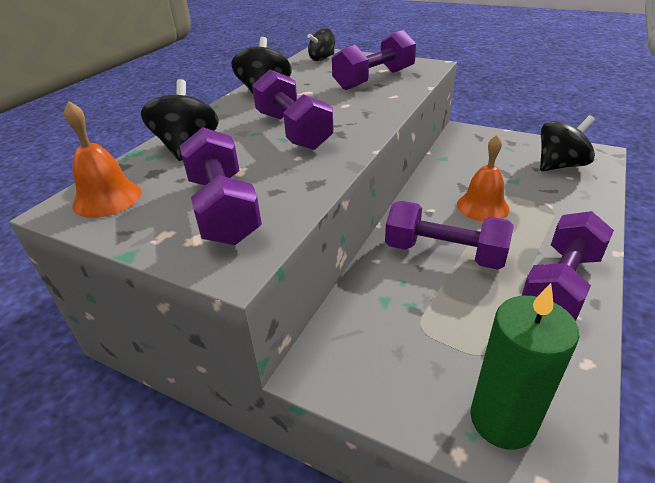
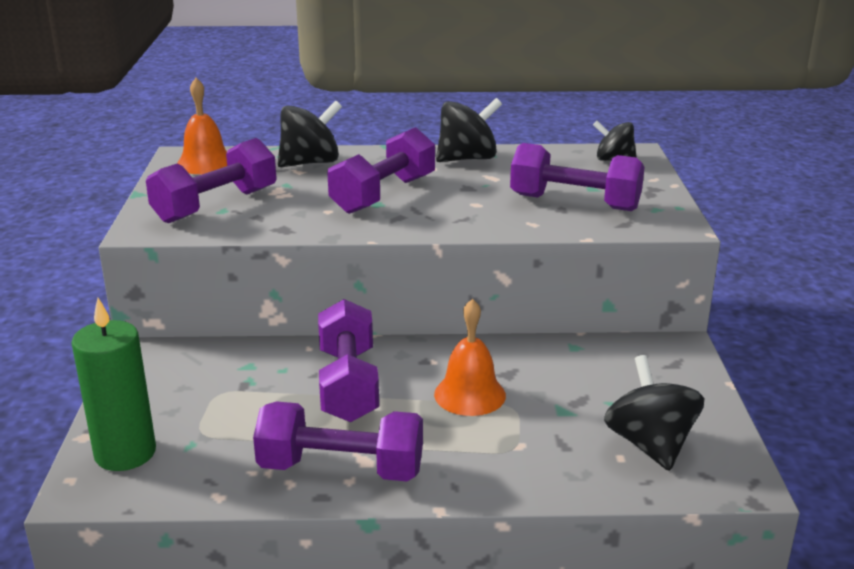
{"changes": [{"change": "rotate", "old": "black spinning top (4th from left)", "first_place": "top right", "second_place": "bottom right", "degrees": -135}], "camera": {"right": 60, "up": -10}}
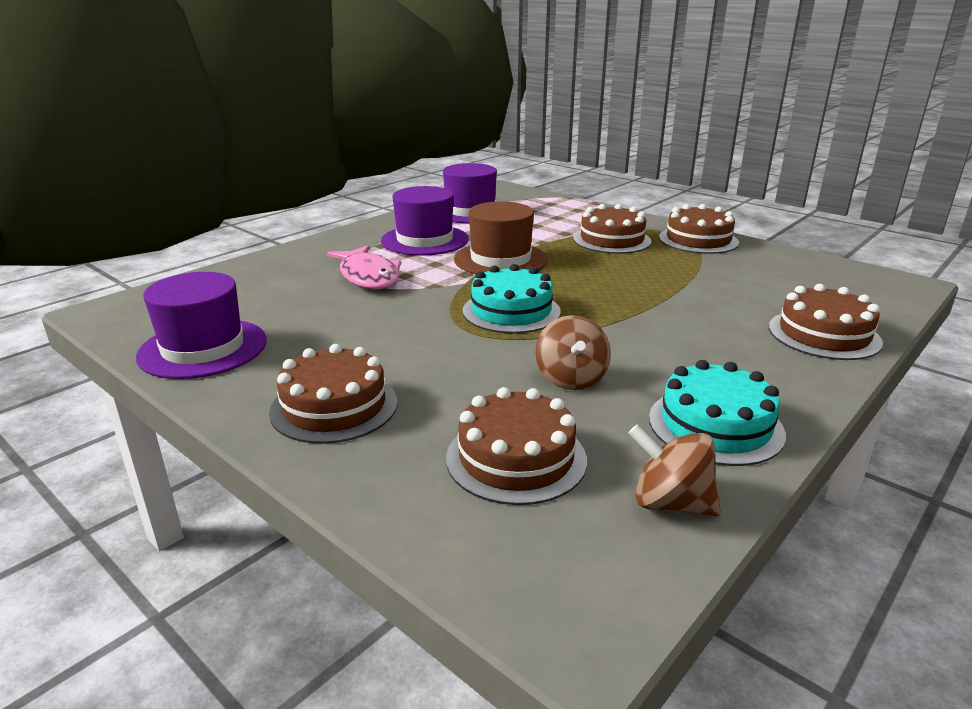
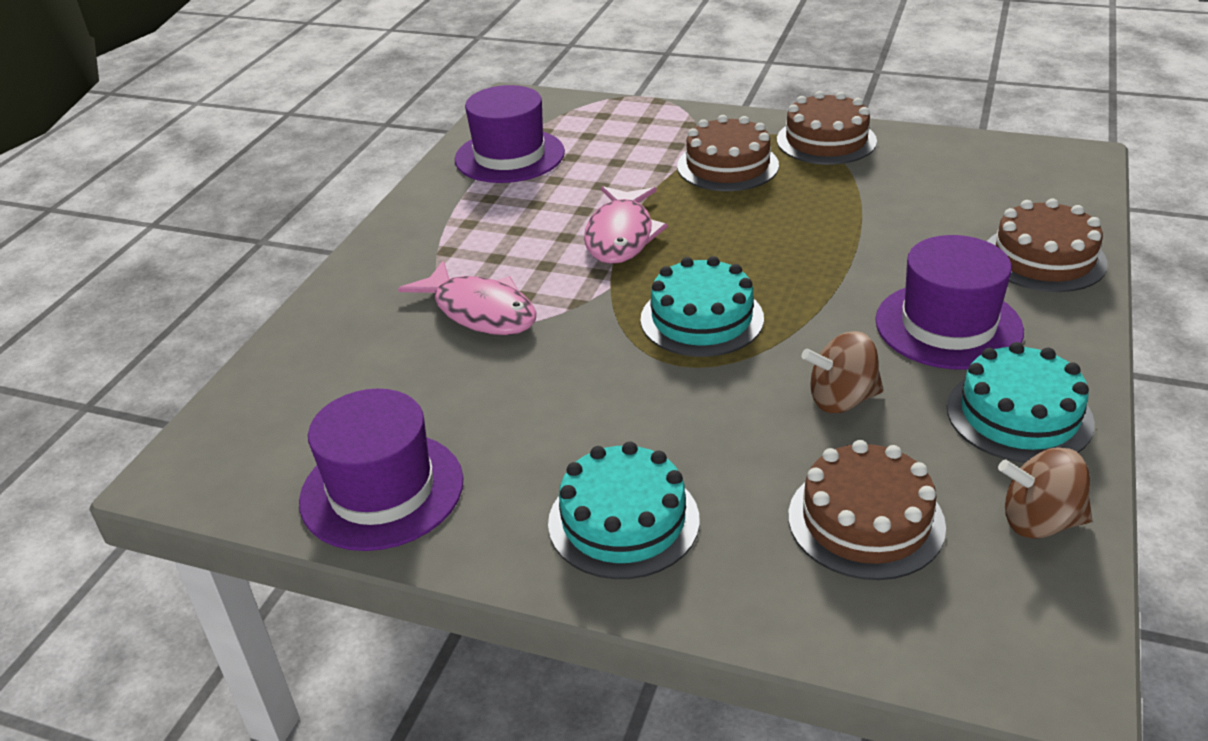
{"changes": [{"change": "move", "old": "purple hat (2nd from left in the first image)", "new": "purple hat (3rd from left)", "first_place": "top centre", "second_place": "middle right"}, {"change": "replace", "old": "brown hat", "new": "pink fish (2nd from left)", "first_place": "centre", "second_place": "top centre"}, {"change": "rotate", "old": "brown spinning top (1st from left)", "first_place": "centre", "second_place": "middle right", "degrees": 105}, {"change": "recolor", "old": "brown cake (1st from left)", "new": "turquoise cake (1st from left)", "first_place": "centre", "second_place": "bottom centre"}], "camera": {"right": -20, "up": 10}}
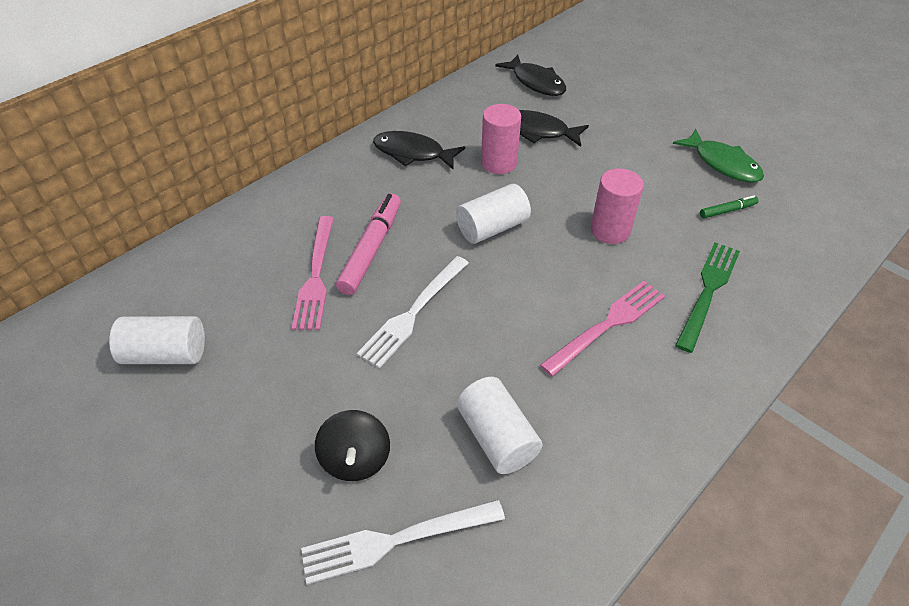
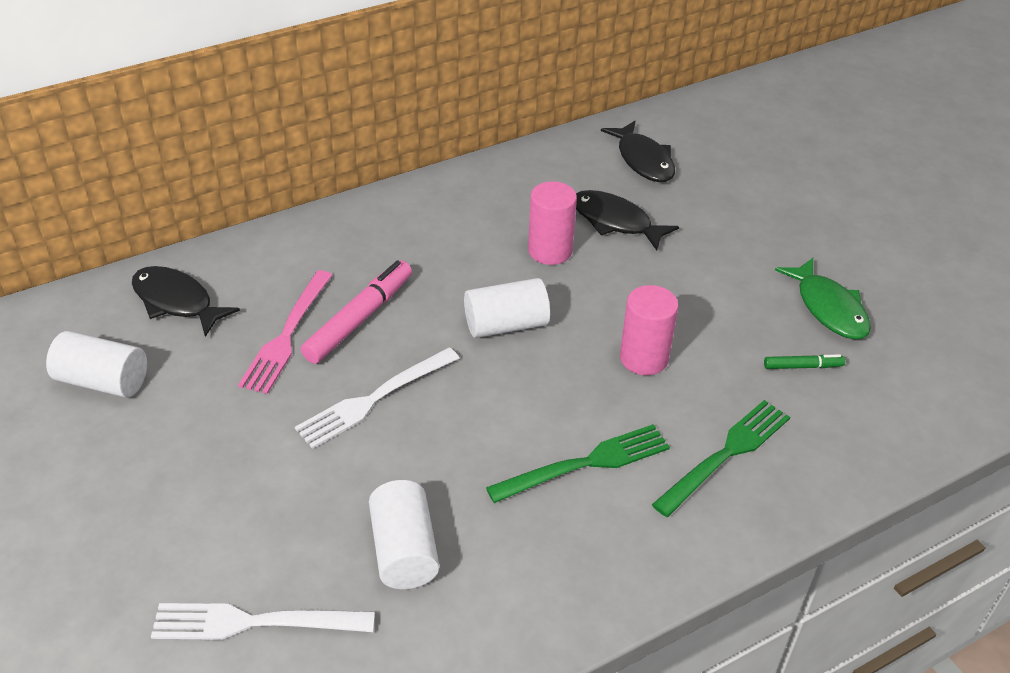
{"changes": [{"change": "move", "old": "black fish (1st from left)", "first_place": "top centre", "second_place": "middle left"}, {"change": "recolor", "old": "pink fork (2nd from left)", "new": "green fork (1st from left)", "first_place": "centre", "second_place": "bottom centre"}, {"change": "delete", "old": "black spinning top", "first_place": "bottom centre"}], "camera": {"right": 15, "up": -5}}
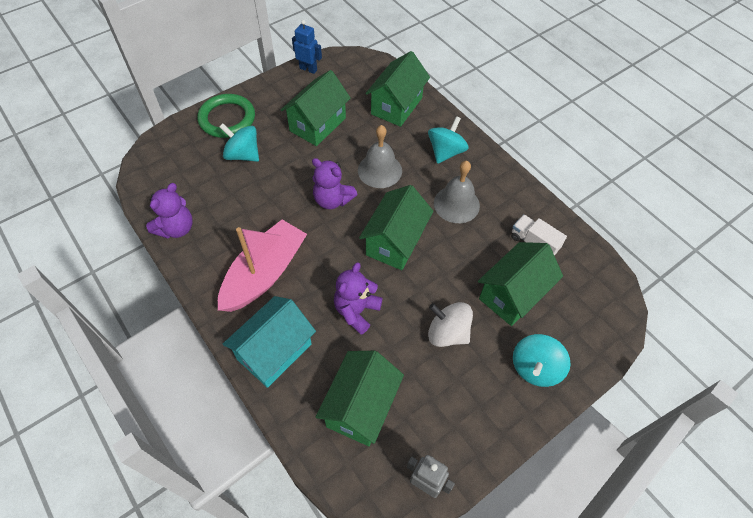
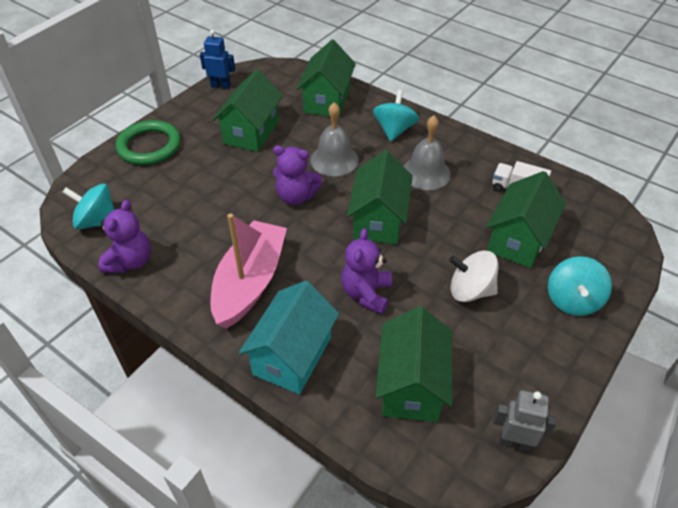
{"changes": [{"change": "move", "old": "turquoise spinning top (1st from left)", "first_place": "top left", "second_place": "middle left"}], "camera": {"right": -15, "up": -10}}
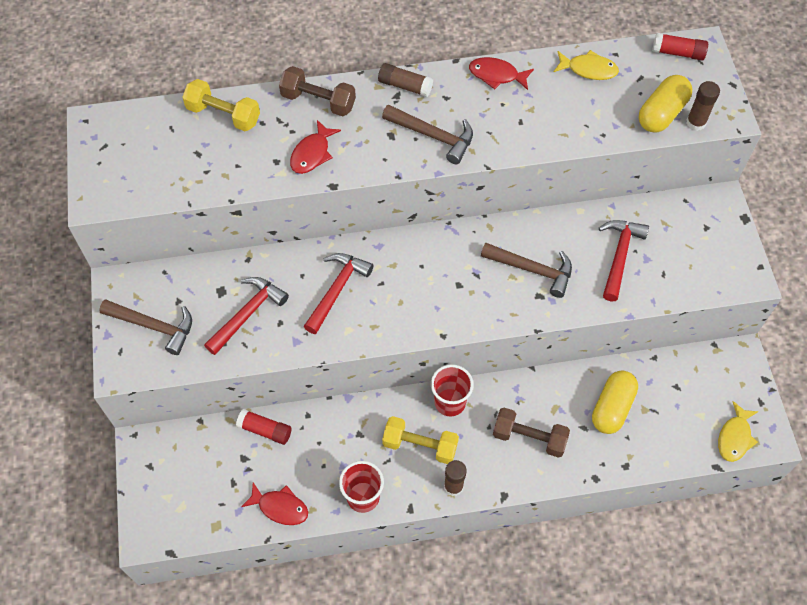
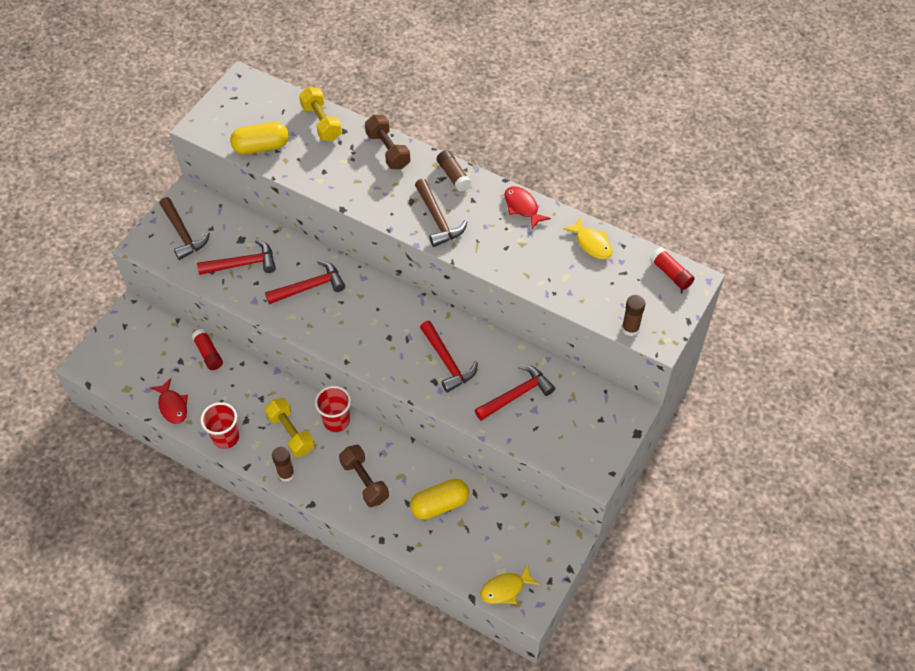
{"changes": [{"change": "move", "old": "yellow capsule (2nd from left in the first image)", "new": "yellow capsule (1st from left)", "first_place": "top right", "second_place": "top left"}, {"change": "delete", "old": "red fish (2nd from left)", "first_place": "top centre"}, {"change": "recolor", "old": "brown hammer (3rd from left)", "new": "red hammer (3rd from left)", "first_place": "centre", "second_place": "centre"}], "camera": {"right": 40, "up": -5}}
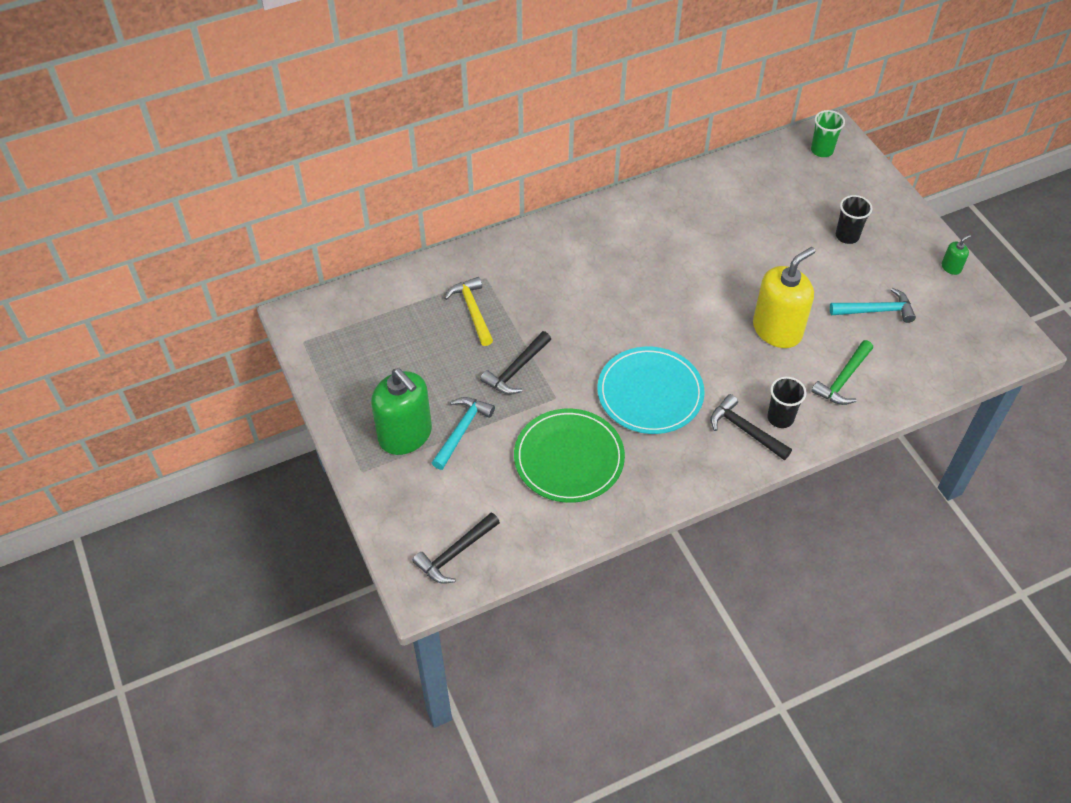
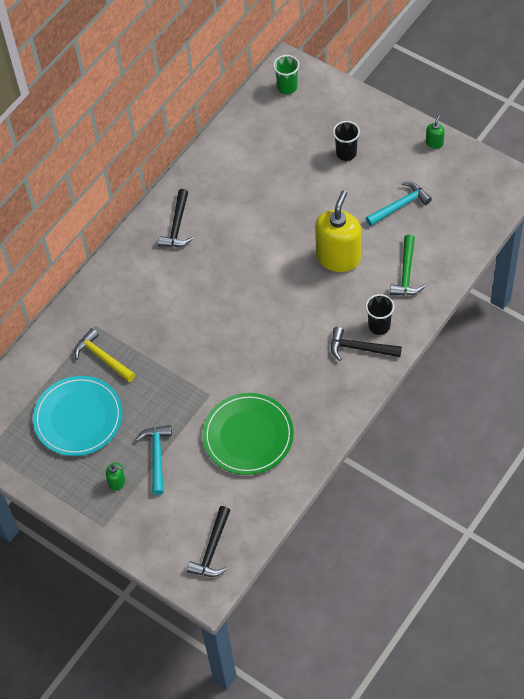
{"changes": [{"change": "move", "old": "black hammer (2nd from left in the first image)", "new": "black hammer (1st from left)", "first_place": "centre", "second_place": "top centre"}, {"change": "move", "old": "turquoise plate", "first_place": "centre", "second_place": "middle left"}, {"change": "resize", "old": "green soap dispenser (1st from left)", "first_place": "centre", "second_place": "bottom left", "factor": 0.42}], "camera": {"right": -25, "up": 5}}
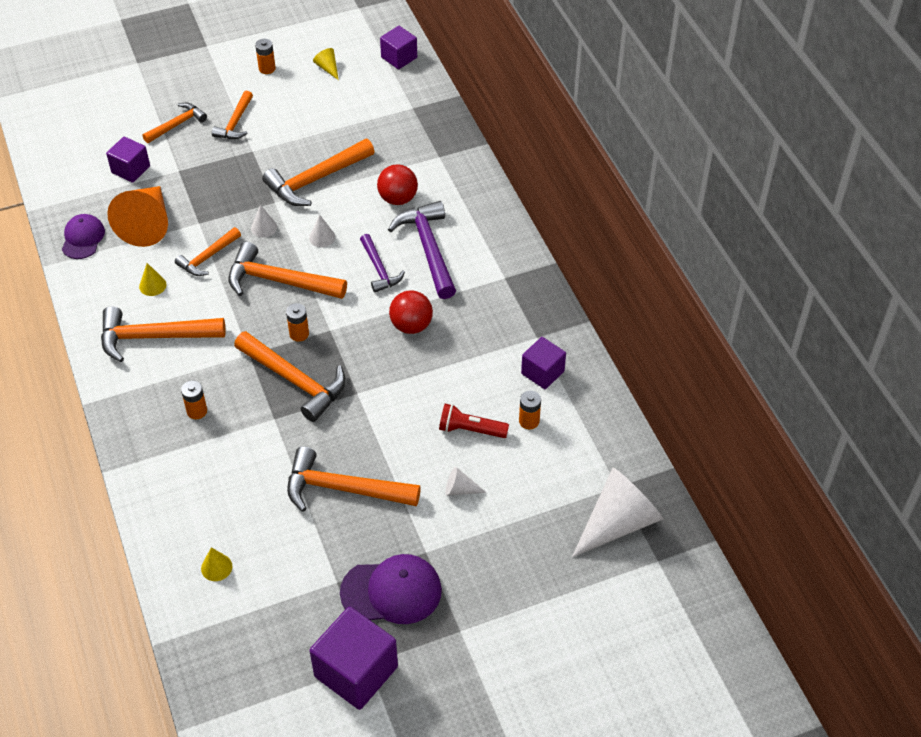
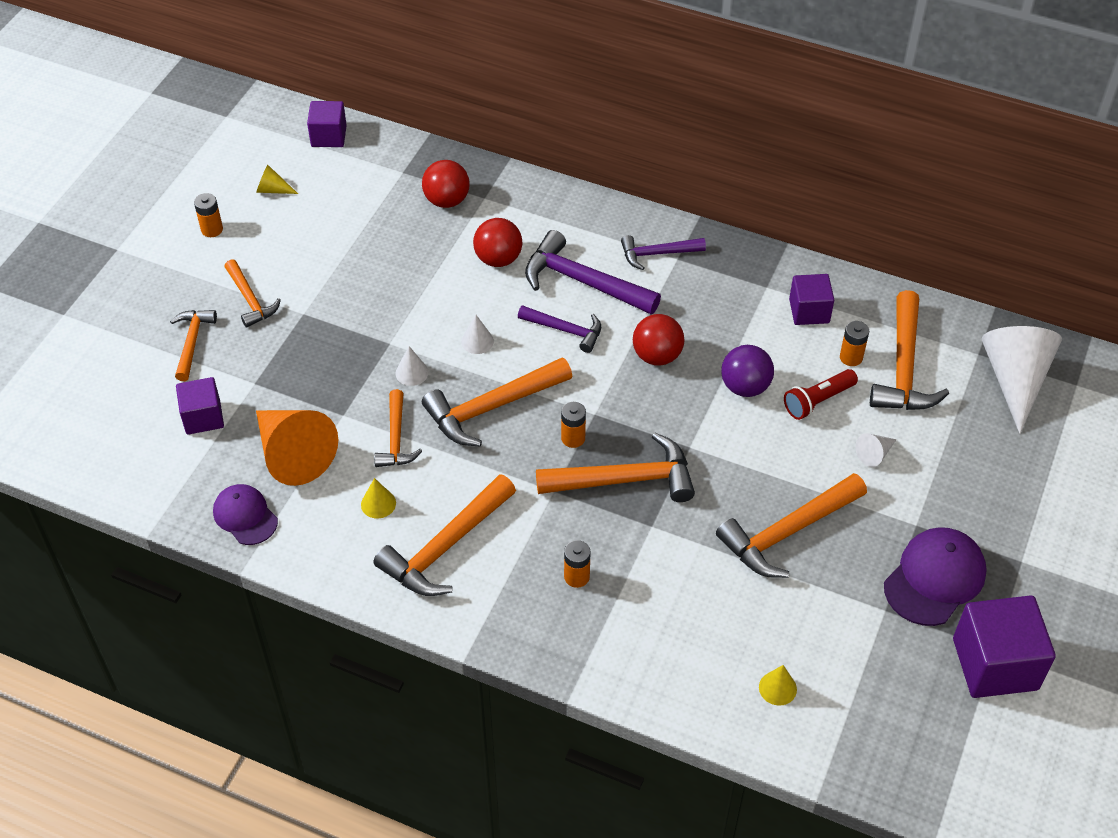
{"changes": [{"change": "move", "old": "orange hammer (7th from left in the first image)", "new": "orange hammer (8th from left)", "first_place": "top centre", "second_place": "middle right"}, {"change": "insert", "new": "red ball (1st from left)", "second_place": "top centre"}, {"change": "insert", "new": "purple hammer (3rd from left)", "second_place": "top centre"}, {"change": "insert", "new": "purple ball", "second_place": "middle right"}], "camera": {"right": -45, "up": 0}}
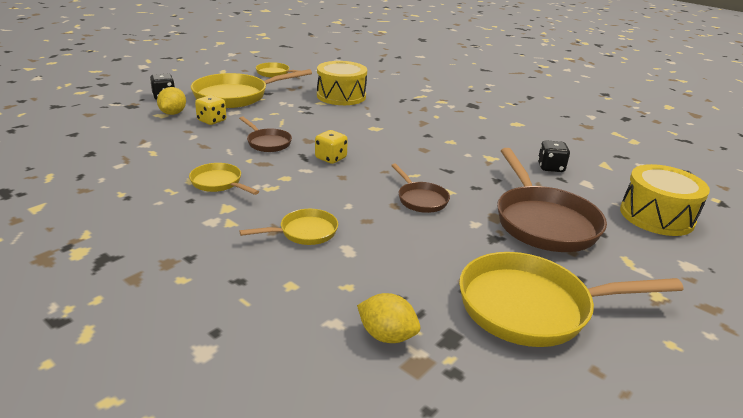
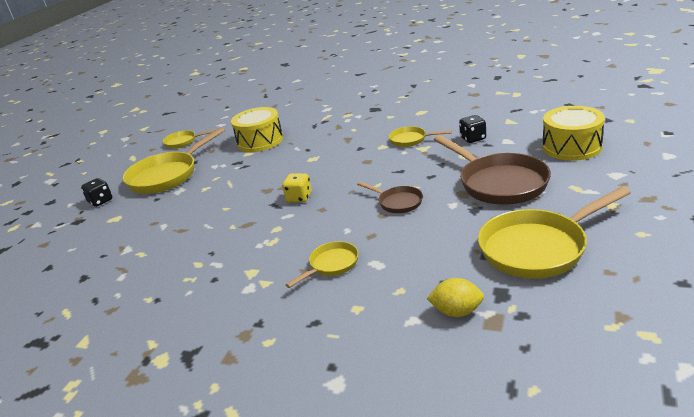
{"changes": [{"change": "delete", "old": "yellow lemon (1st from left)", "first_place": "top left"}, {"change": "delete", "old": "yellow dice (1st from left)", "first_place": "top left"}, {"change": "delete", "old": "brown pan (1st from left)", "first_place": "top centre"}, {"change": "move", "old": "yellow pan (1st from left in the first image)", "new": "yellow pan (4th from left)", "first_place": "middle left", "second_place": "top centre"}], "camera": {"right": -15, "up": 0}}
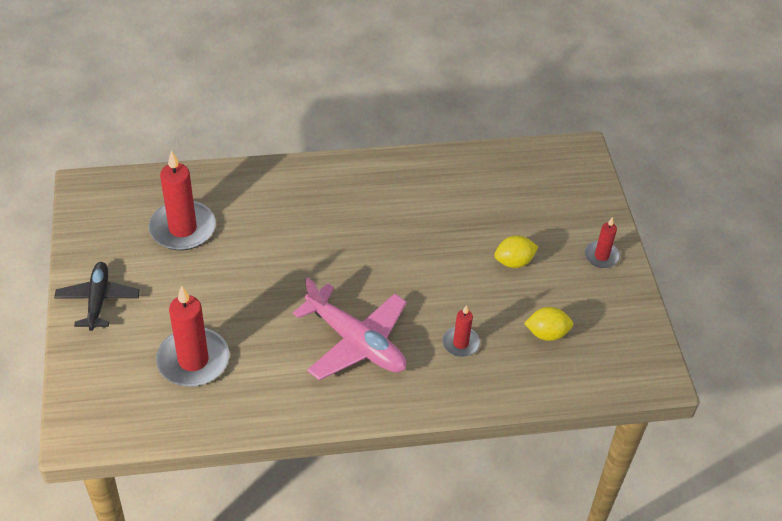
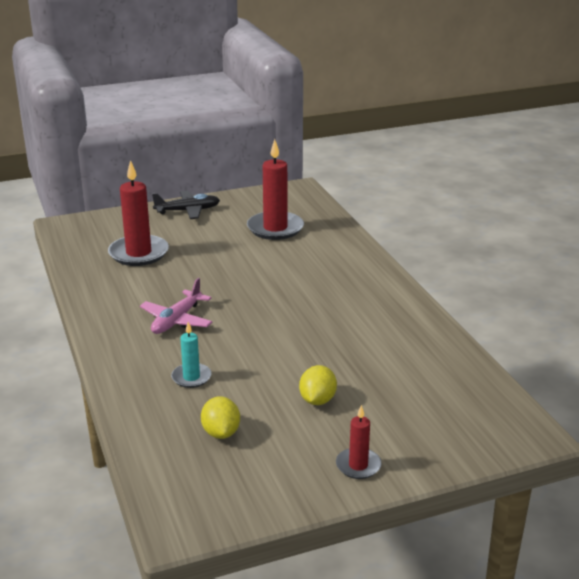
{"changes": [{"change": "rotate", "old": "yellow lemon (1st from left in the first image)", "first_place": "centre", "second_place": "centre", "degrees": 45}, {"change": "resize", "old": "pink plane", "first_place": "centre", "second_place": "middle left", "factor": 0.65}, {"change": "recolor", "old": "red candle (3rd from left)", "new": "turquoise candle", "first_place": "centre", "second_place": "middle left"}], "camera": {"right": 80, "up": -20}}
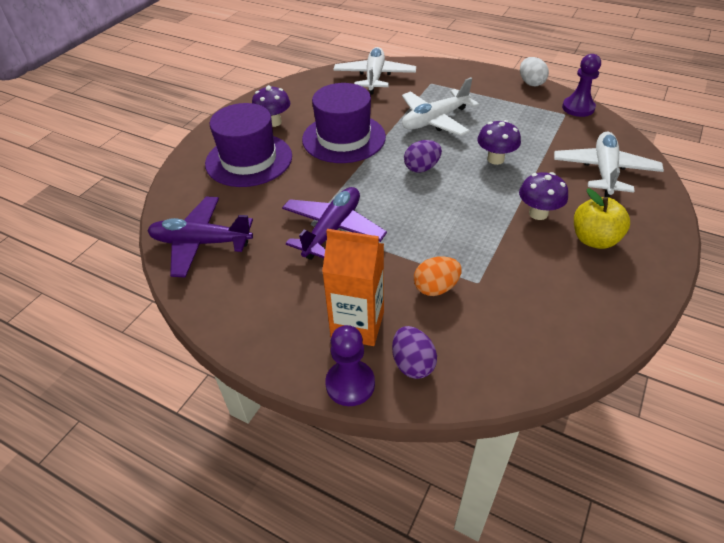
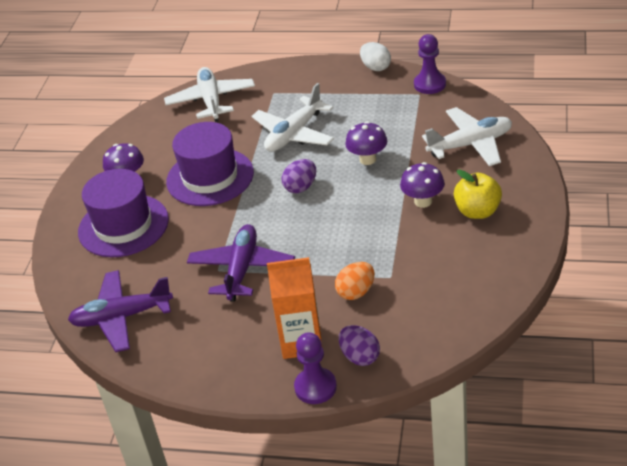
{"changes": [{"change": "rotate", "old": "white plane (3rd from left)", "first_place": "top right", "second_place": "top right", "degrees": 75}], "camera": {"right": -15, "up": -5}}
